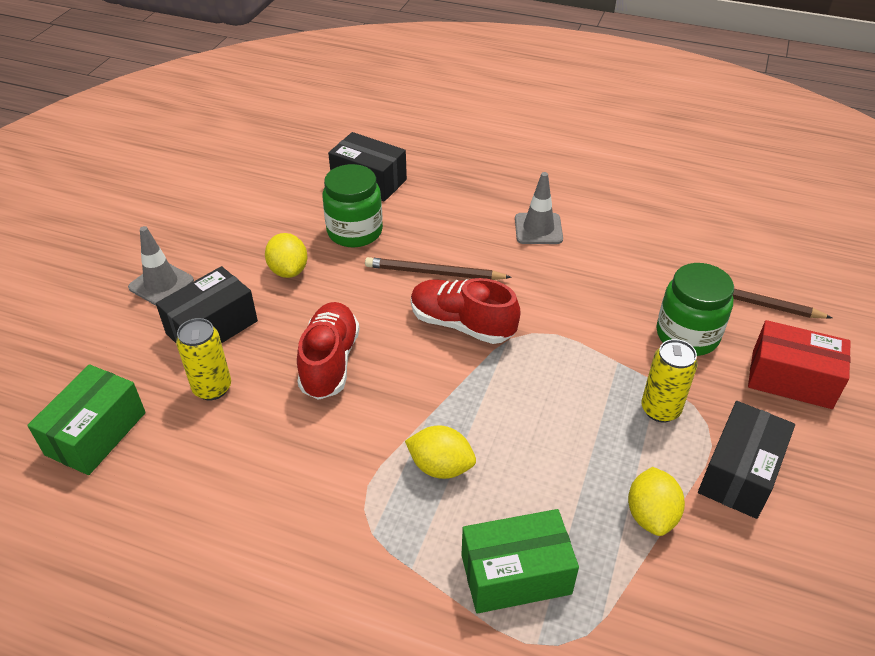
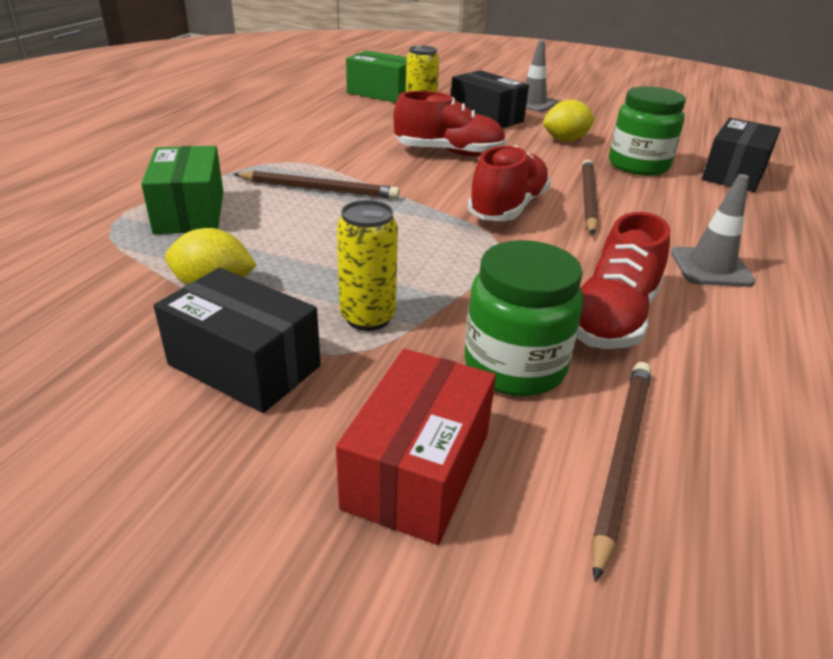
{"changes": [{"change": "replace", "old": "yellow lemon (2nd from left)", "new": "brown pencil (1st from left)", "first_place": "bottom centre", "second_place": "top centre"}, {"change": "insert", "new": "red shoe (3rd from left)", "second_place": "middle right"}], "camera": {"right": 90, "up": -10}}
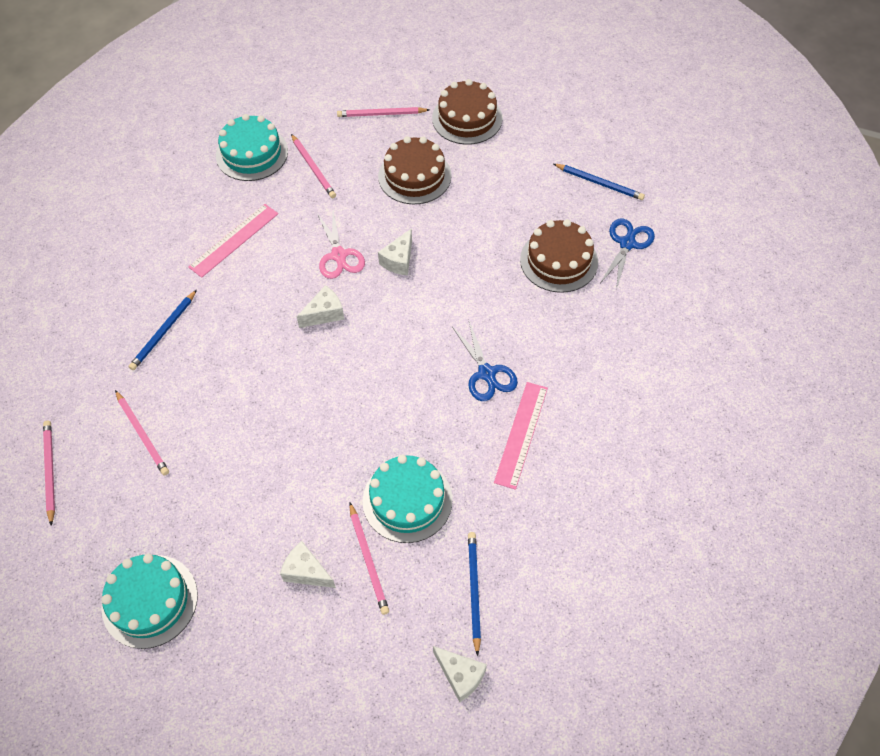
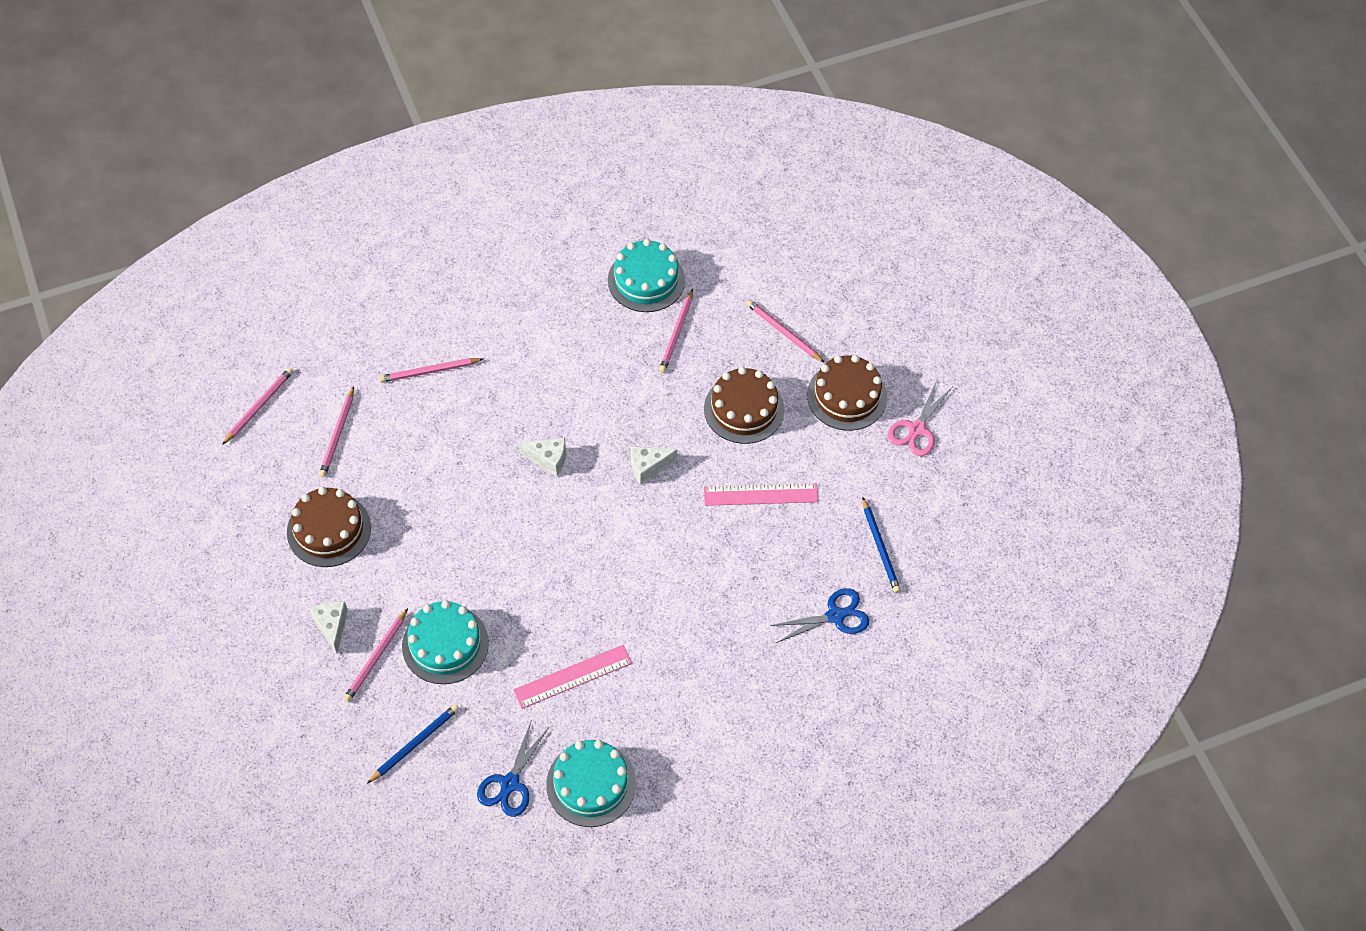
{"changes": [{"change": "move", "old": "pink ruler (1st from left in the first image)", "new": "pink ruler (2nd from left)", "first_place": "top left", "second_place": "centre"}, {"change": "move", "old": "pink scissors", "first_place": "top centre", "second_place": "middle right"}, {"change": "move", "old": "brown cake (3rd from left in the first image)", "new": "brown cake (1st from left)", "first_place": "centre", "second_place": "middle left"}, {"change": "recolor", "old": "blue pencil (1st from left)", "new": "pink pencil (4th from left)", "first_place": "middle left", "second_place": "middle left"}, {"change": "move", "old": "blue scissors (1st from left)", "first_place": "centre", "second_place": "bottom centre"}, {"change": "move", "old": "turquoise cake (1st from left in the first image)", "new": "turquoise cake (2nd from left)", "first_place": "bottom left", "second_place": "bottom centre"}, {"change": "delete", "old": "white cheese (4th from left)", "first_place": "bottom centre"}], "camera": {"right": 45, "up": 0}}
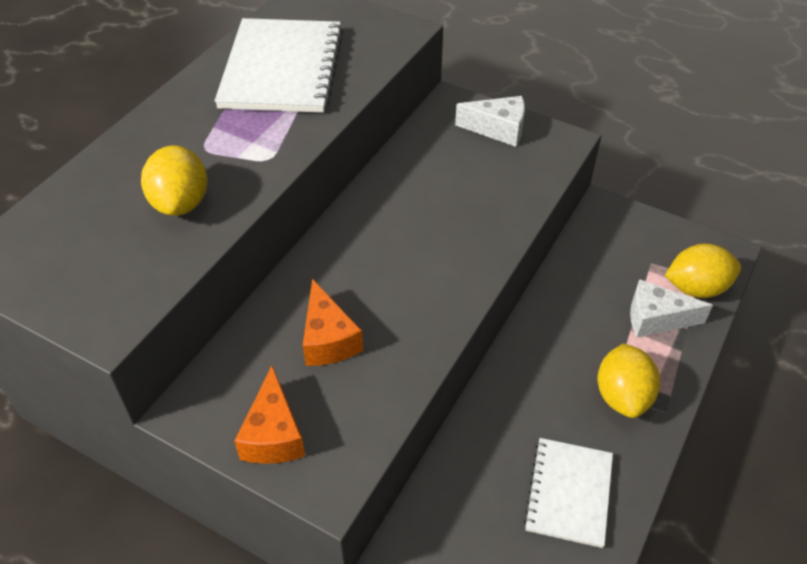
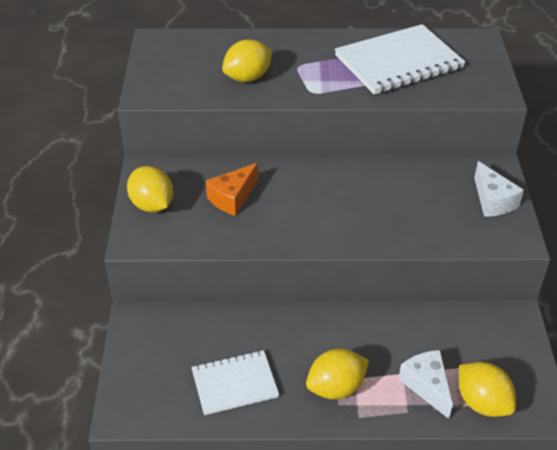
{"changes": [{"change": "replace", "old": "orange cheese (1st from left)", "new": "yellow lemon (1st from left)", "first_place": "bottom centre", "second_place": "middle left"}], "camera": {"right": 60, "up": -5}}
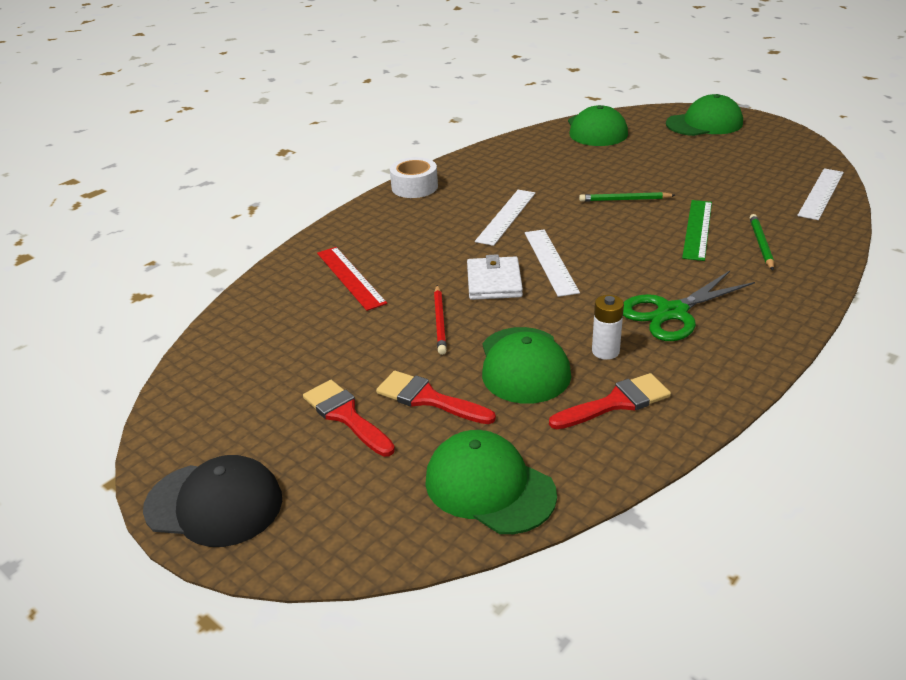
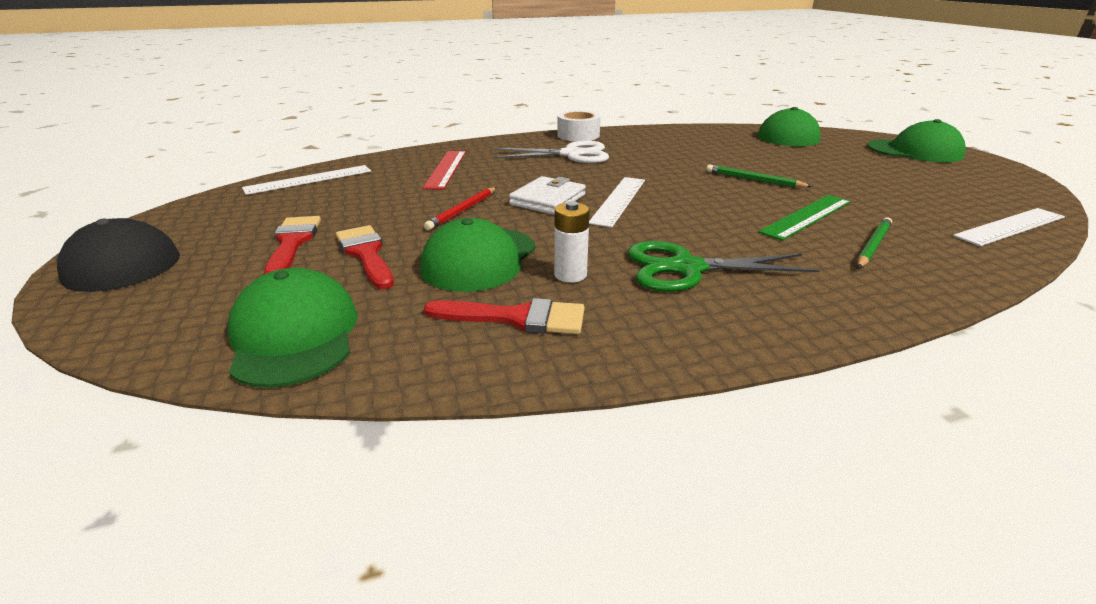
{"changes": [{"change": "move", "old": "white ruler (1st from left)", "first_place": "top centre", "second_place": "top left"}, {"change": "insert", "new": "white scissors", "second_place": "top centre"}], "camera": {"right": 30, "up": -5}}
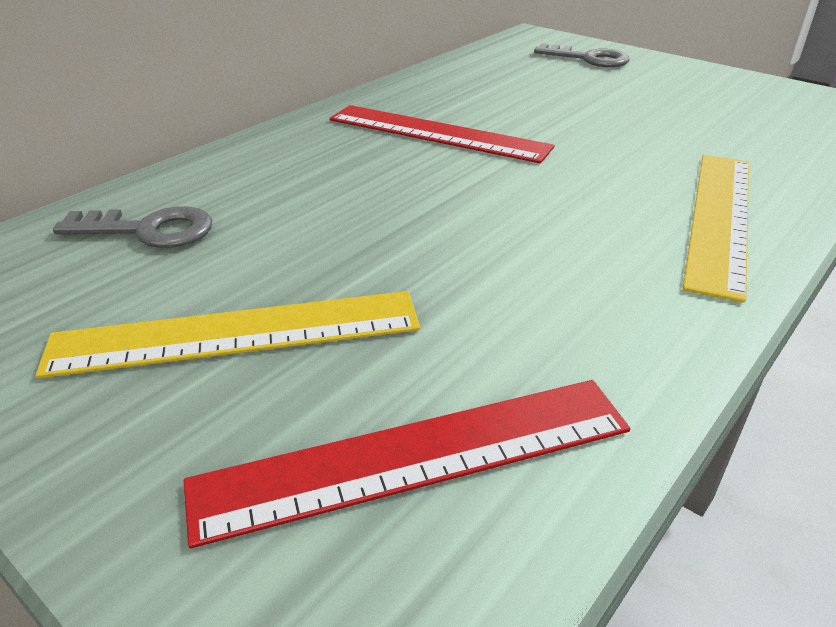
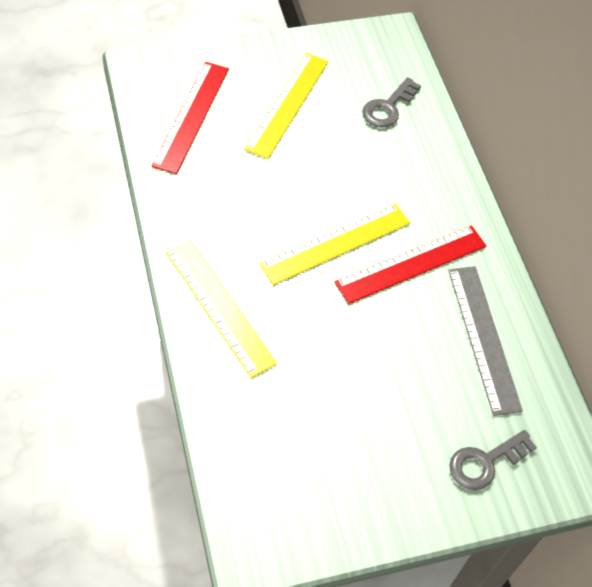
{"changes": [{"change": "insert", "new": "yellow ruler (3rd from left)", "second_place": "centre"}, {"change": "insert", "new": "grey ruler", "second_place": "middle right"}], "camera": {"right": 120, "up": 20}}
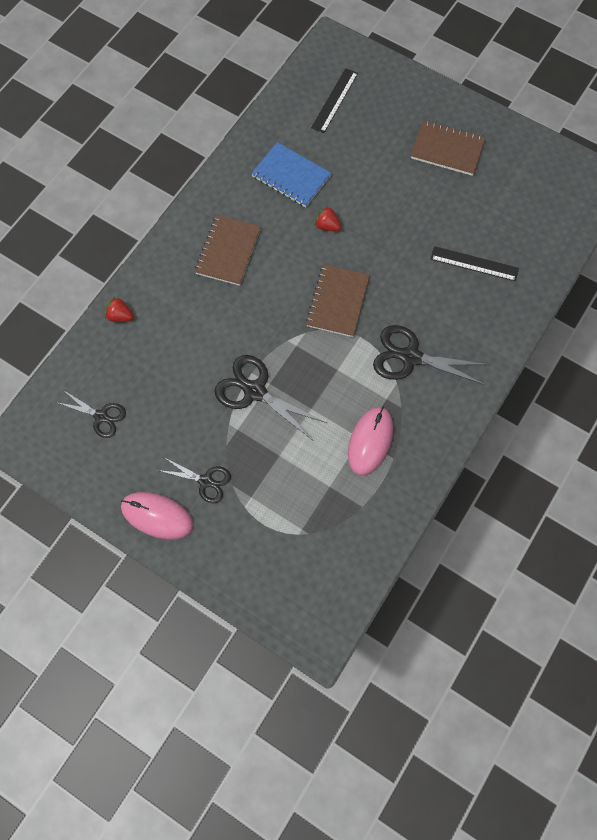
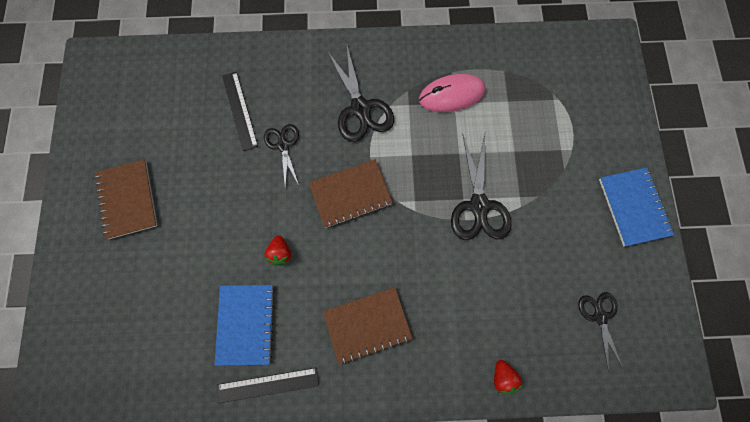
{"changes": [{"change": "move", "old": "black ruler (1st from left in the first image)", "new": "black ruler (2nd from left)", "first_place": "top centre", "second_place": "bottom centre"}, {"change": "move", "old": "black scissors (2nd from left in the first image)", "new": "black scissors (1st from left)", "first_place": "middle left", "second_place": "centre"}, {"change": "replace", "old": "pink mouse (1st from left)", "new": "blue notebook (2nd from left)", "first_place": "middle left", "second_place": "middle right"}], "camera": {"right": -125, "up": 5}}
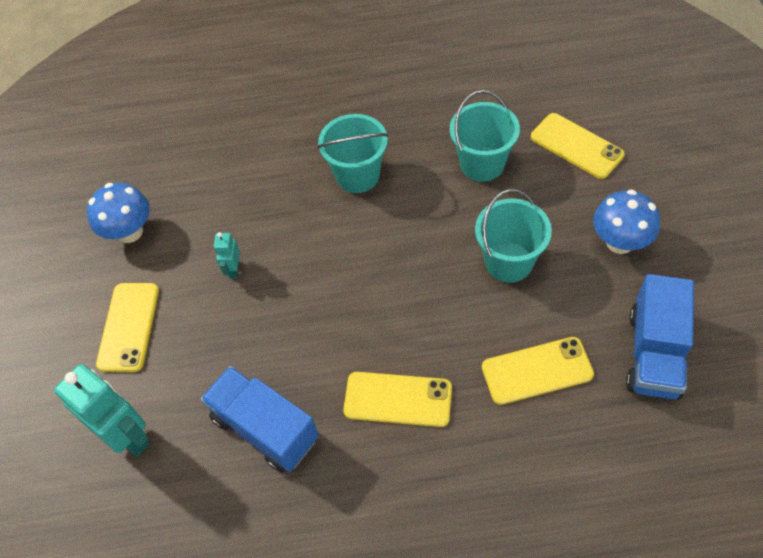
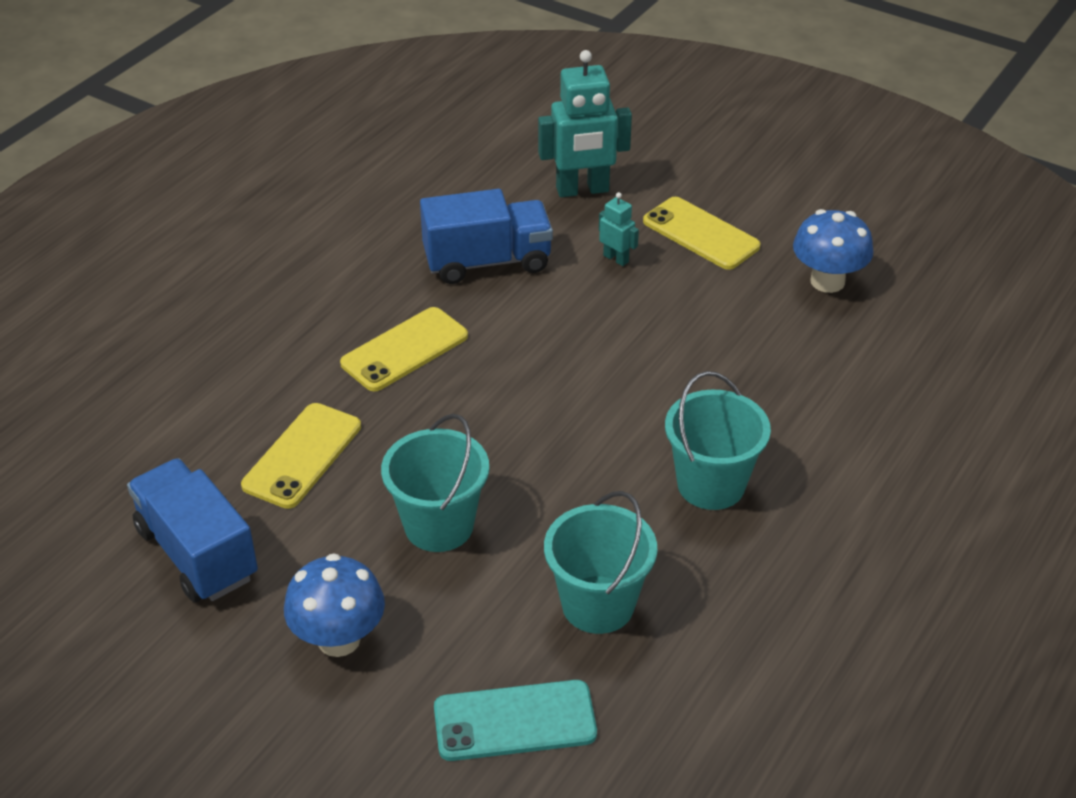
{"changes": [{"change": "recolor", "old": "yellow phone (4th from left)", "new": "turquoise phone", "first_place": "top right", "second_place": "bottom centre"}, {"change": "move", "old": "turquoise robot (2nd from left)", "first_place": "middle left", "second_place": "top centre"}], "camera": {"right": 125, "up": -15}}
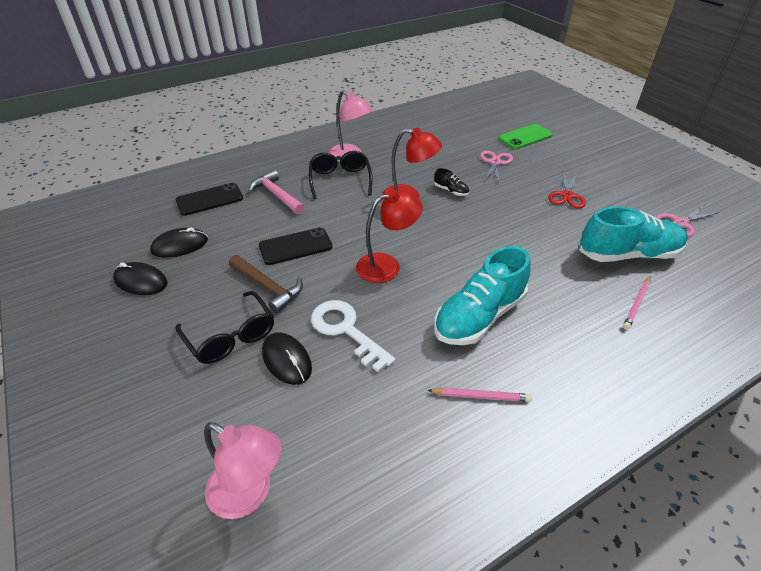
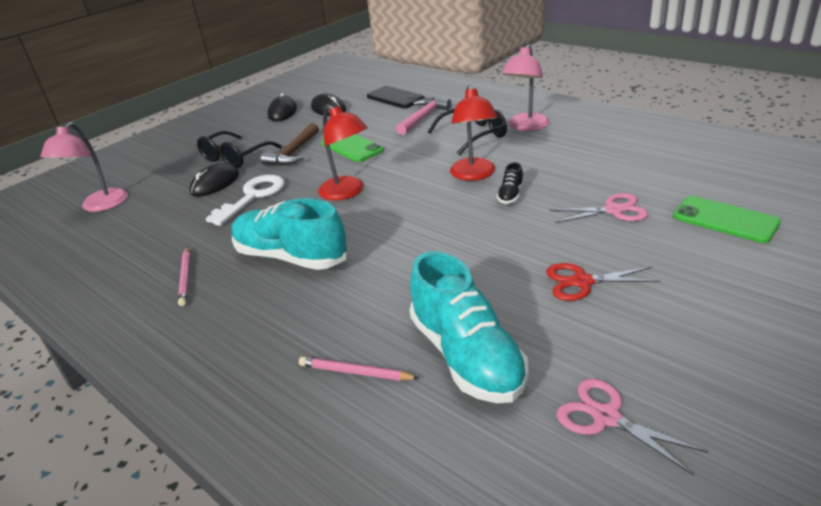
{"changes": [{"change": "recolor", "old": "black phone (2nd from left)", "new": "green phone (1st from left)", "first_place": "centre", "second_place": "top centre"}], "camera": {"right": 75, "up": -10}}
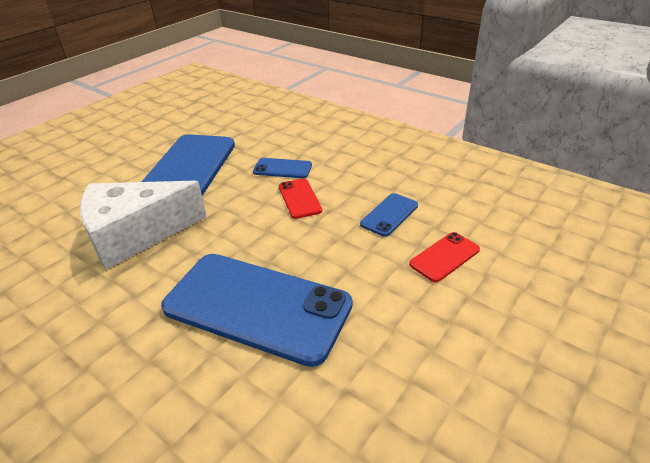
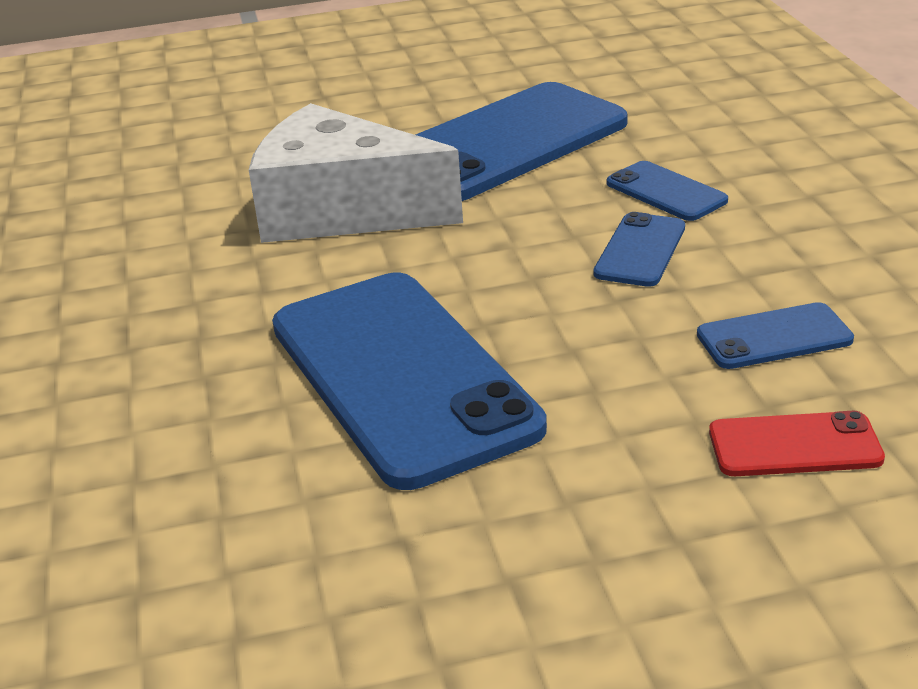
{"changes": [{"change": "recolor", "old": "red phone (1st from left)", "new": "blue phone (3rd from left)", "first_place": "centre", "second_place": "middle right"}], "camera": {"right": 40, "up": -5}}
